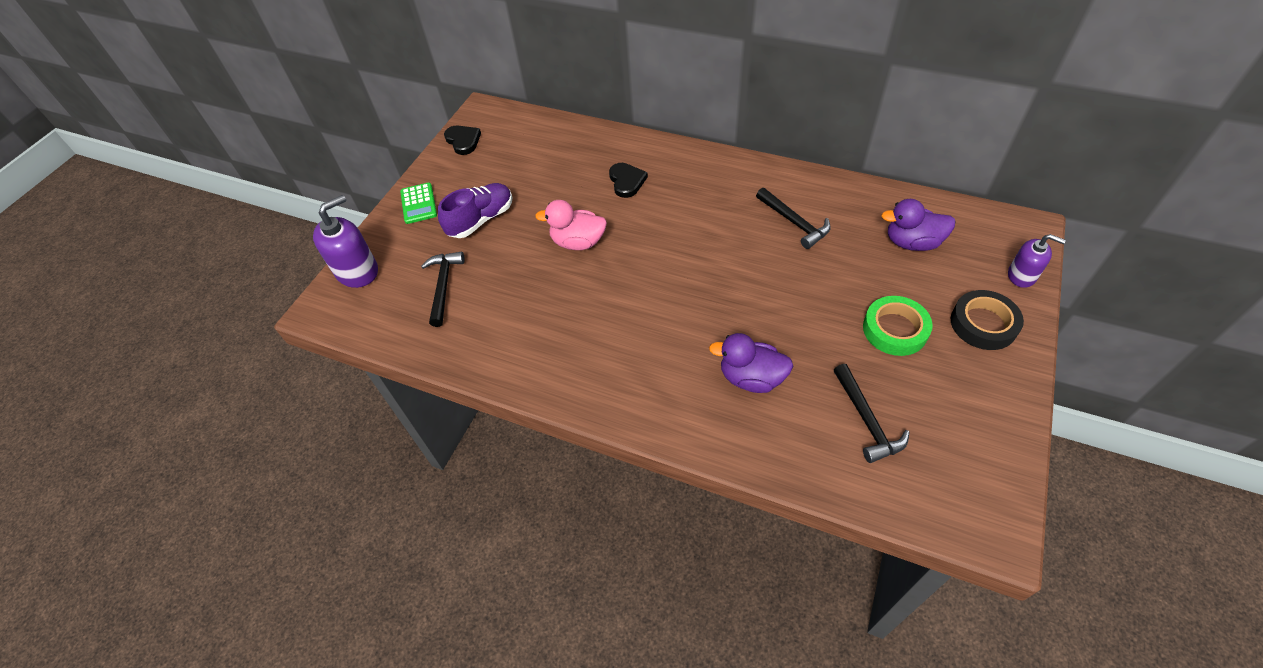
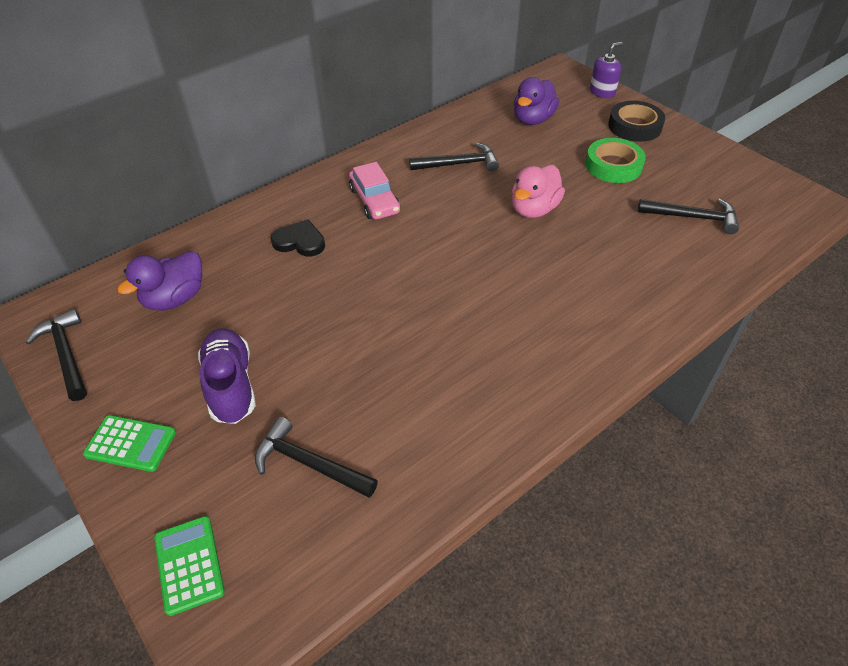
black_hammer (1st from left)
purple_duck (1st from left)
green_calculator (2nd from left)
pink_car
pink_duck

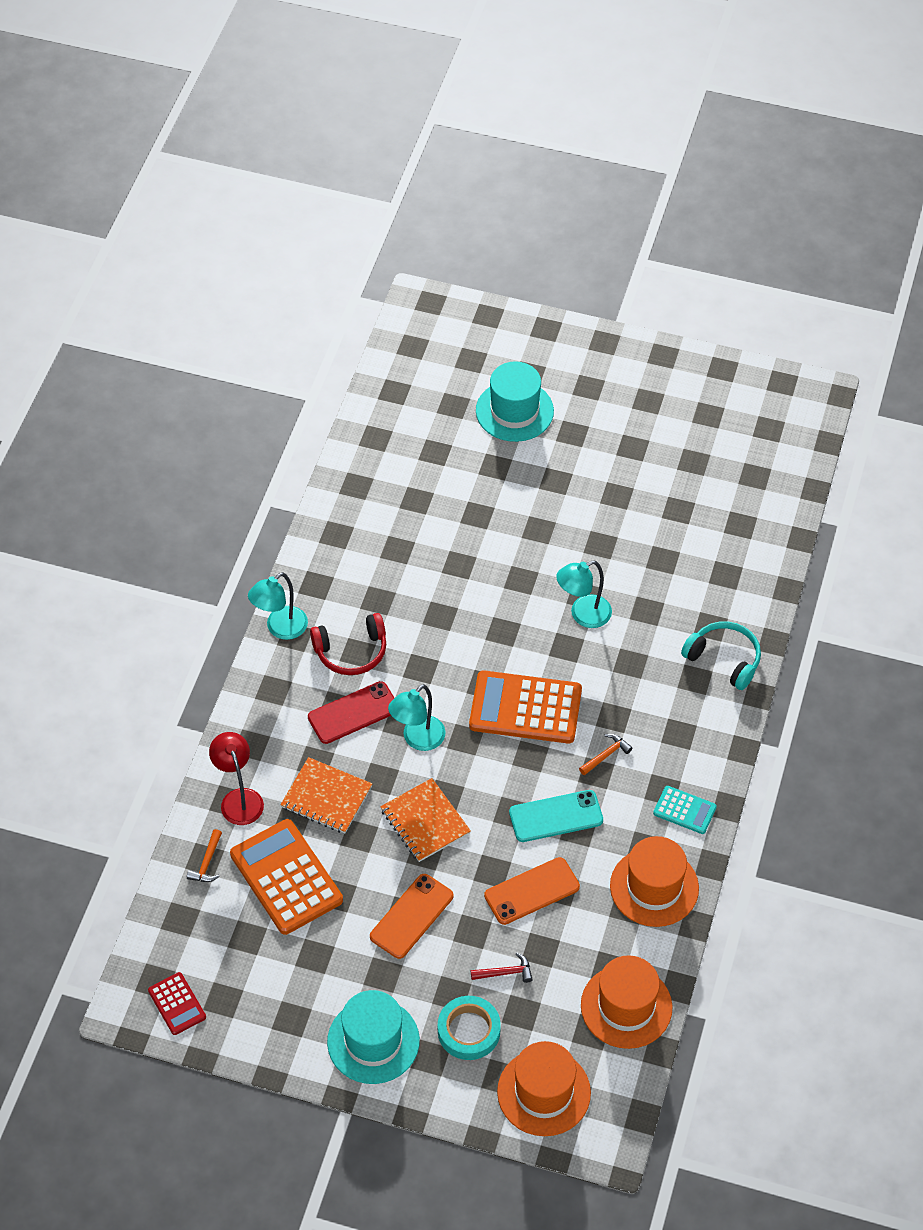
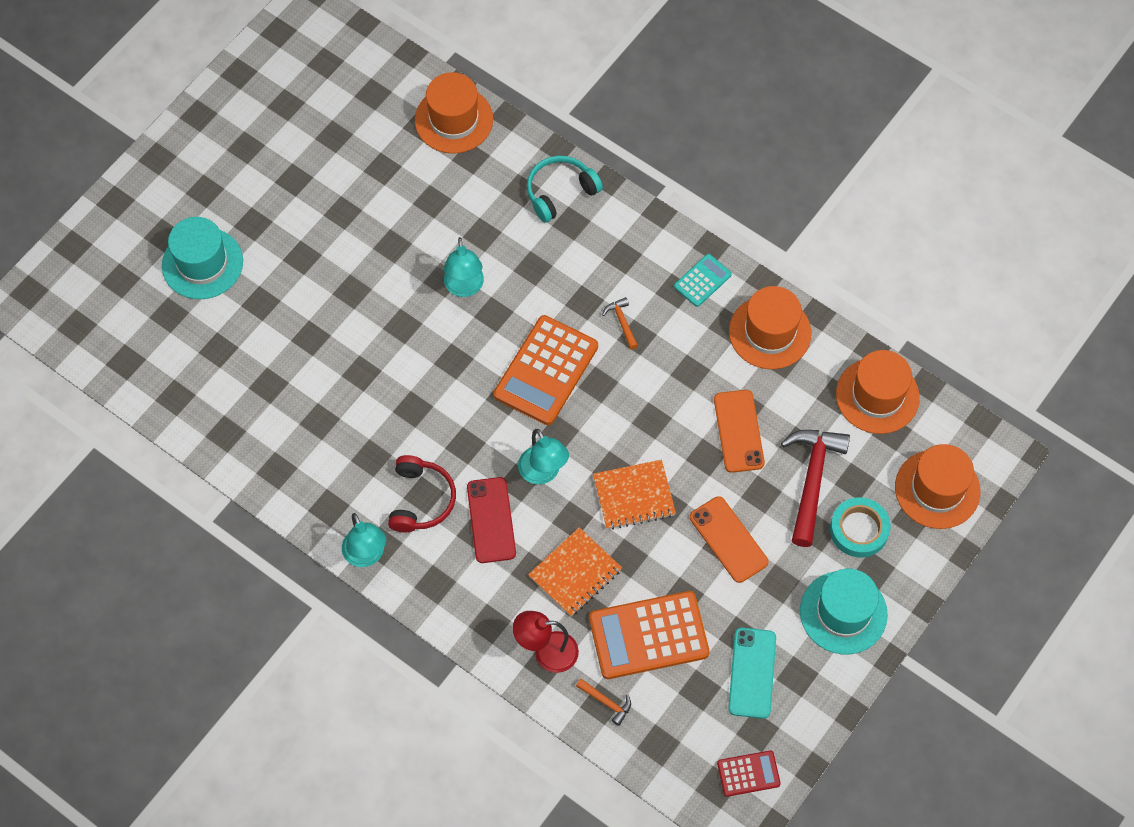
orange_hat (1st from left)
turquoise_phone
red_hammer

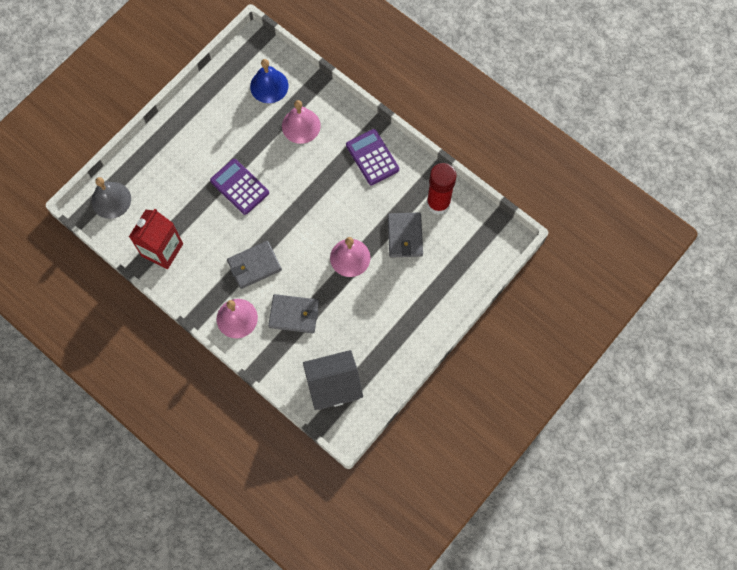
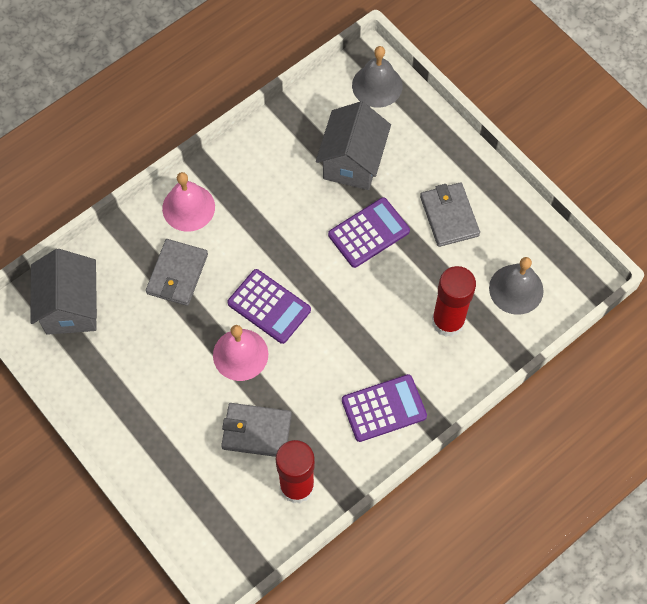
purple_calculator (1st from left)
grey_house (2nd from left)
grey_wallet (3rd from left)
red_glue_stick (2nd from left)
grey_bell (2nd from left)
red_carton

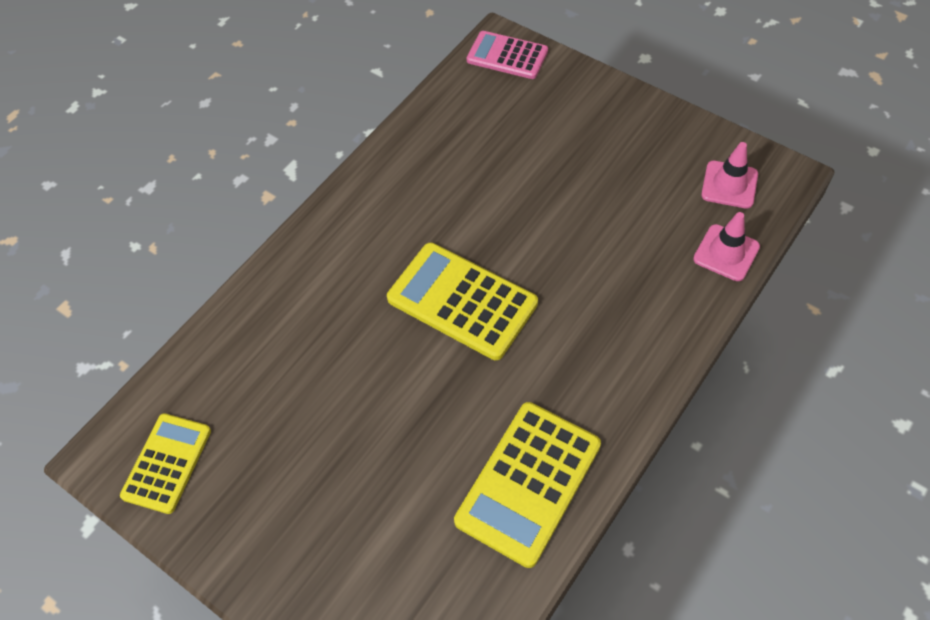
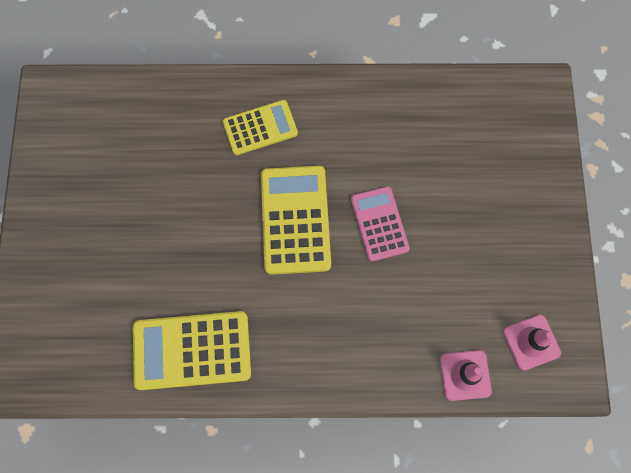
yellow_calculator (2nd from left)
pink_calculator

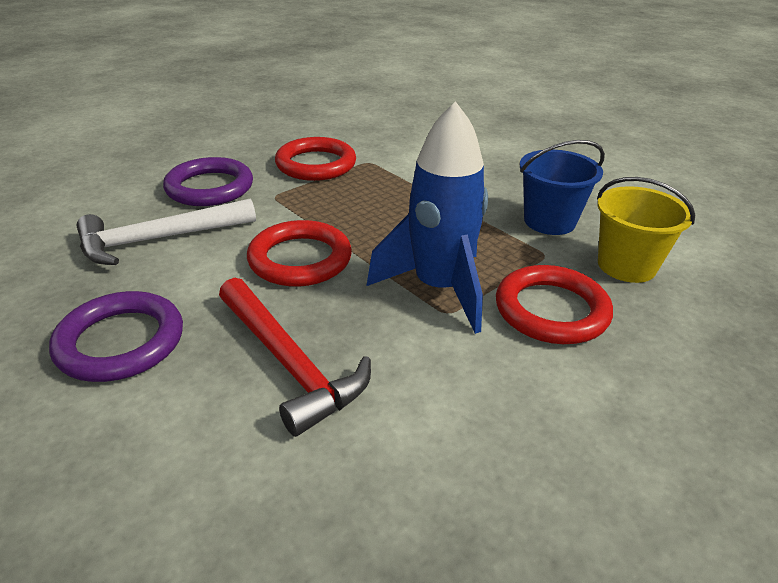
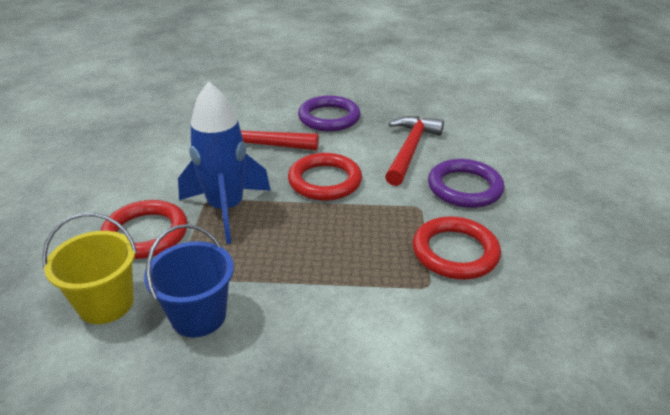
red_hammer (2nd from left)

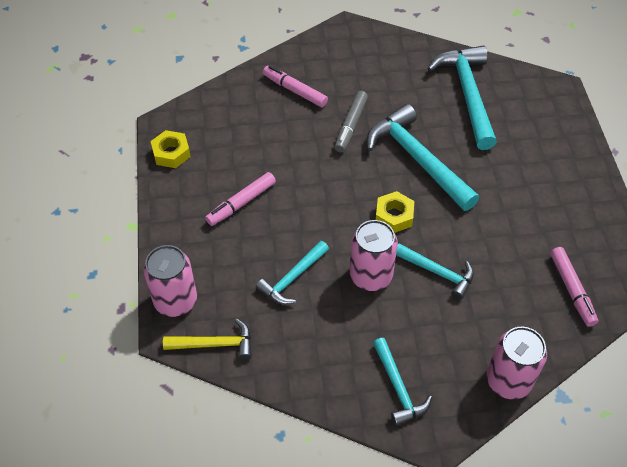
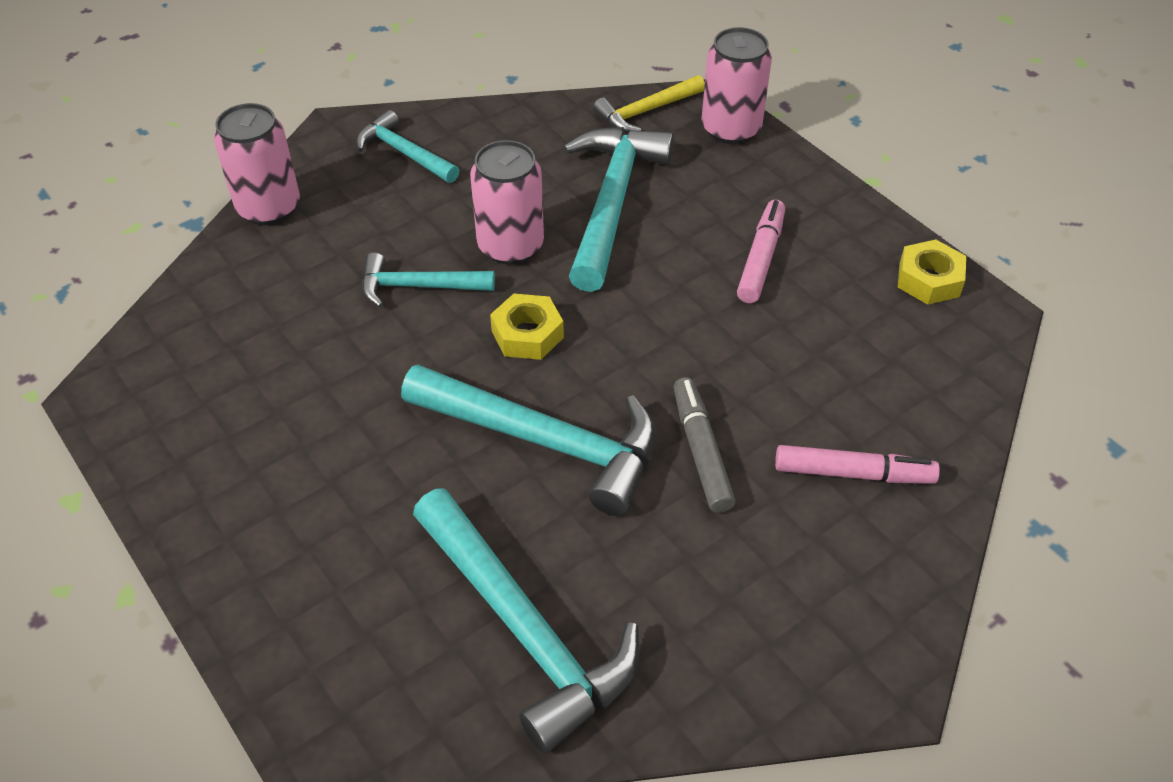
turquoise_hammer (5th from left)
pink_marker (3rd from left in the first image)

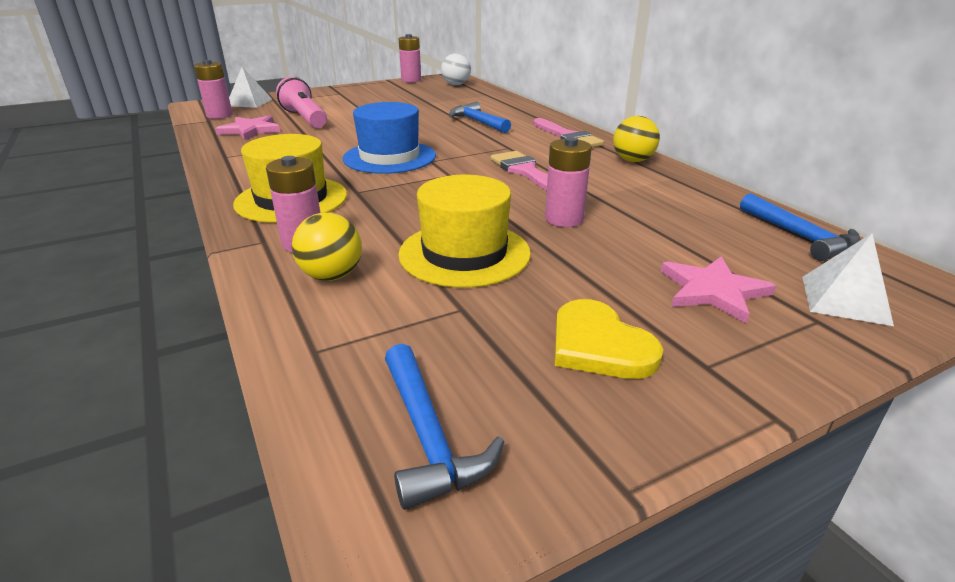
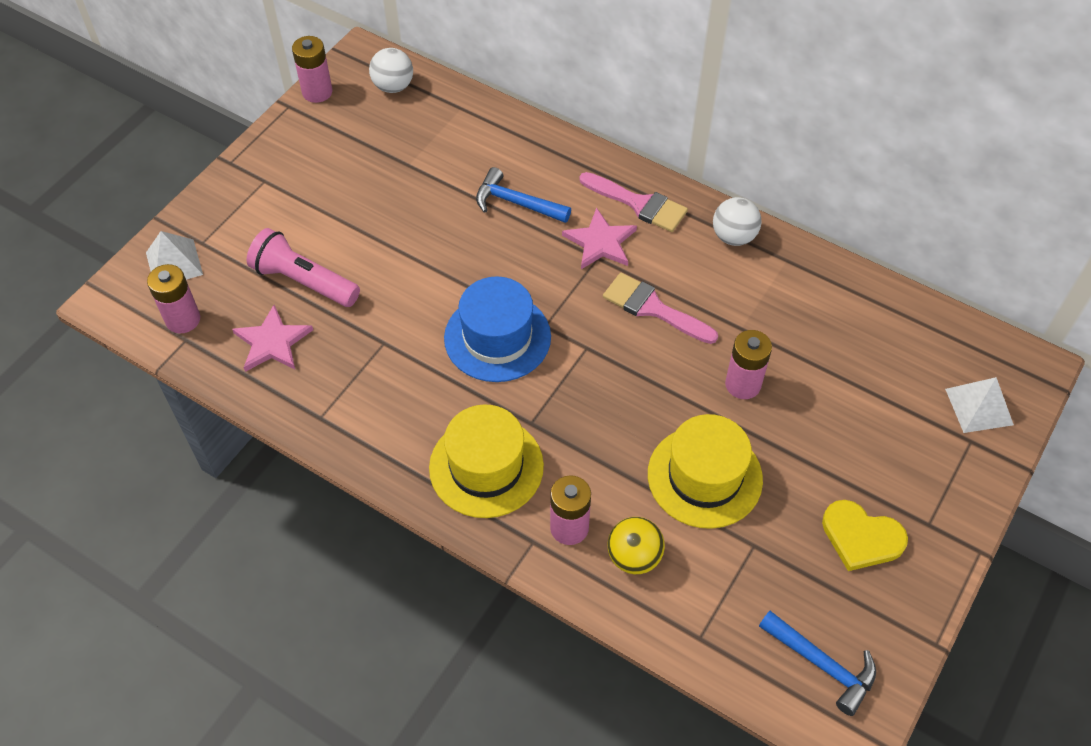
pink_star (2nd from left)
white_ball (2nd from left)
blue_hammer (3rd from left in the first image)

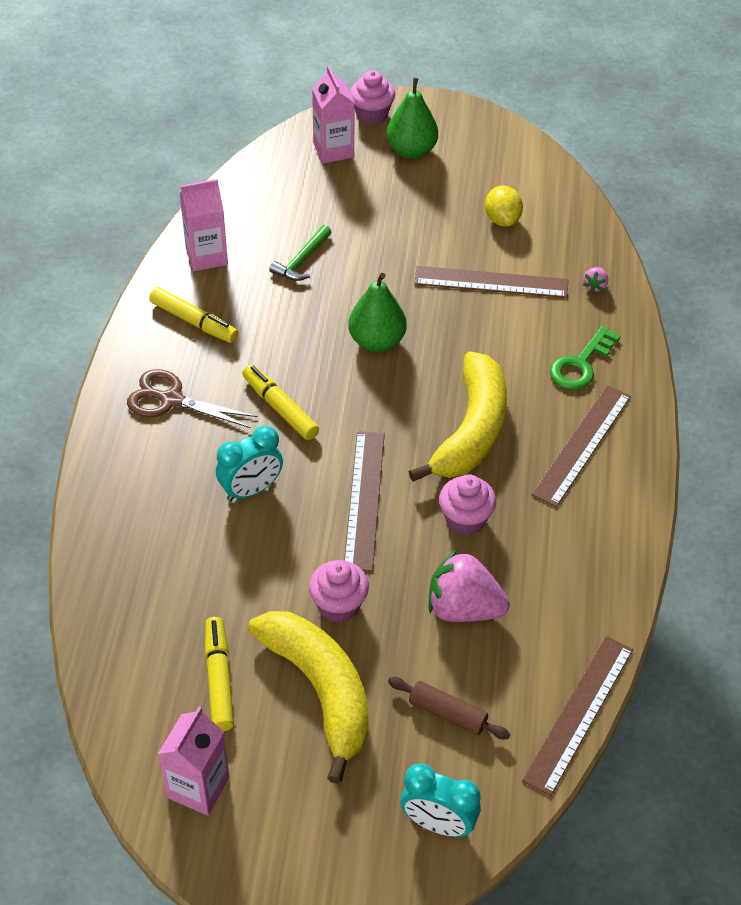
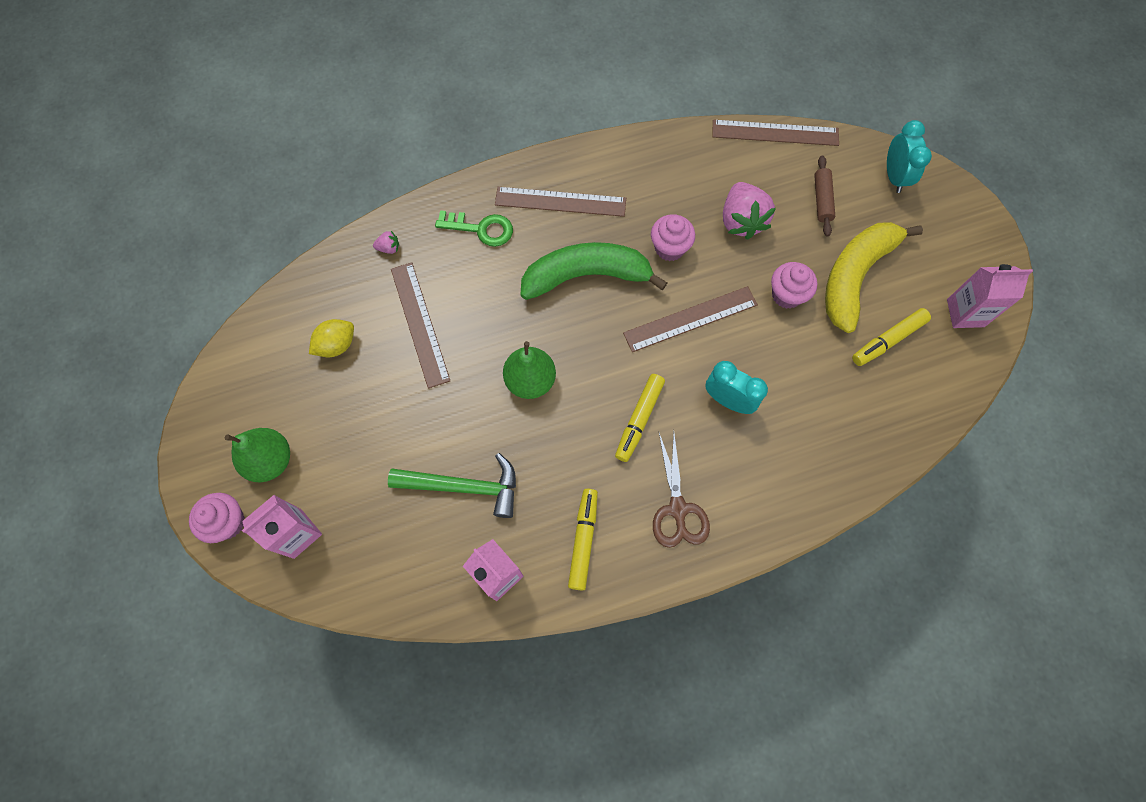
green_hammer
green_banana

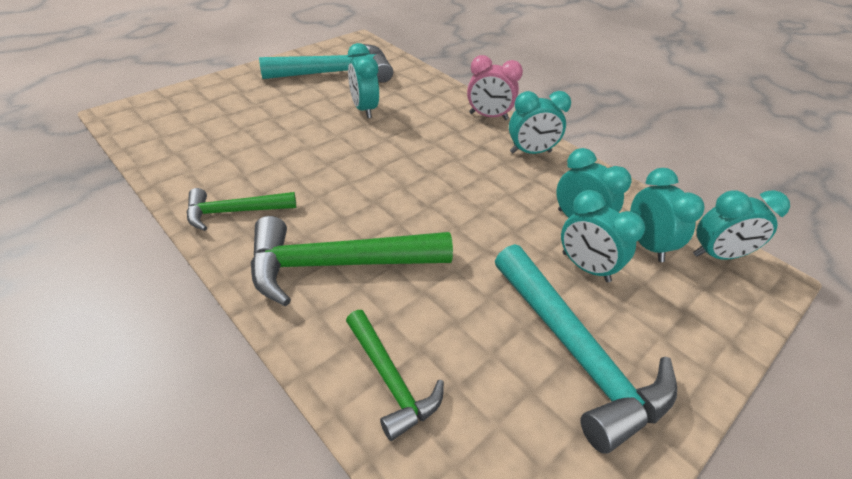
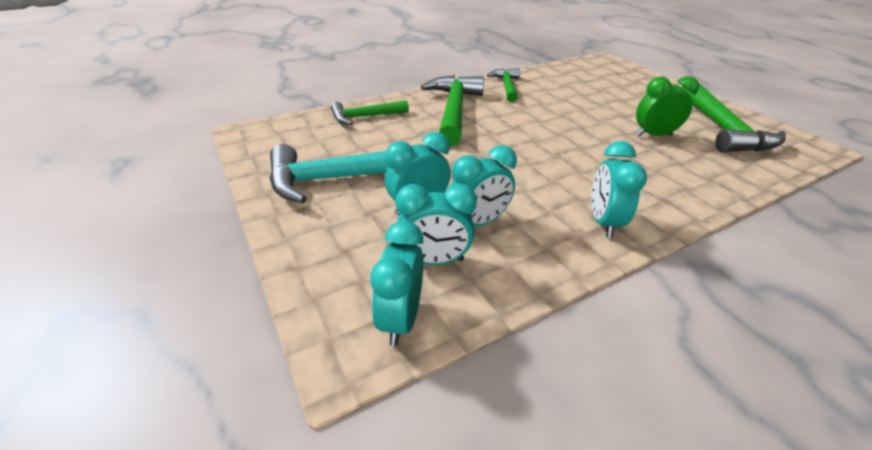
green_clock
green_hammer (4th from left)
pink_clock

